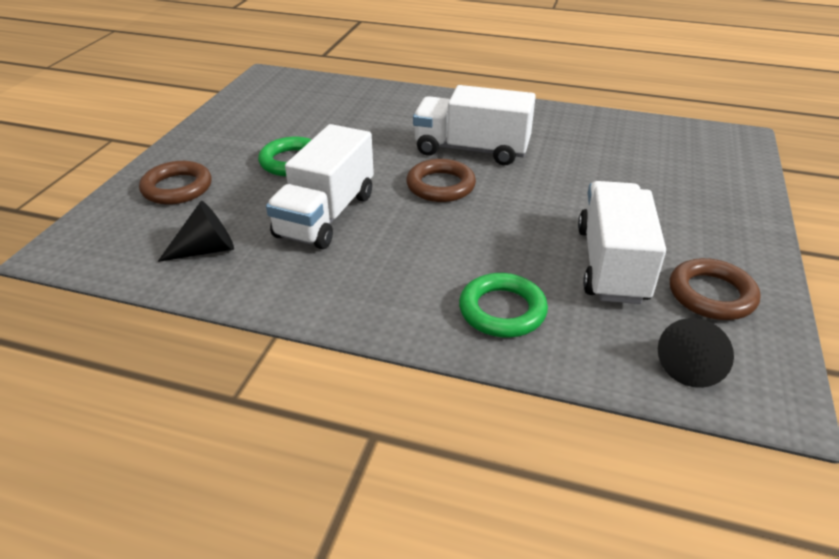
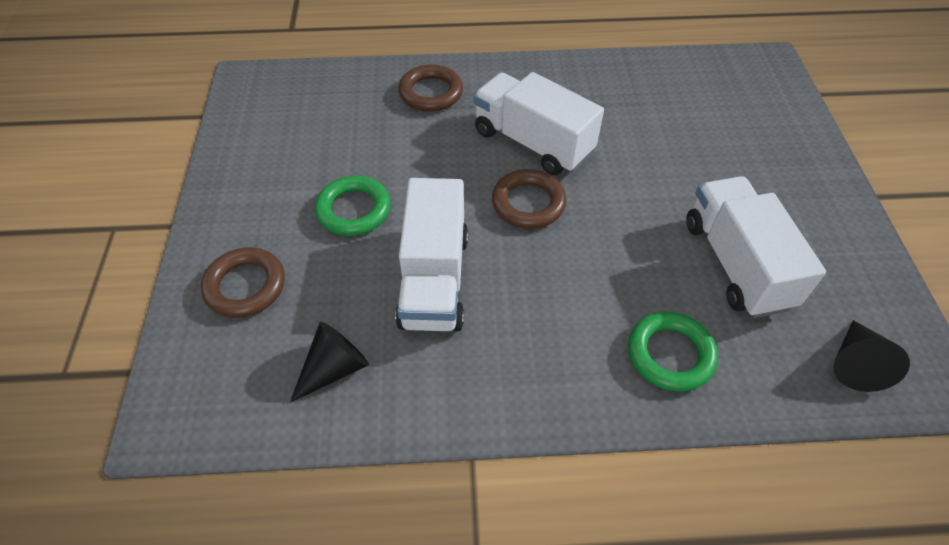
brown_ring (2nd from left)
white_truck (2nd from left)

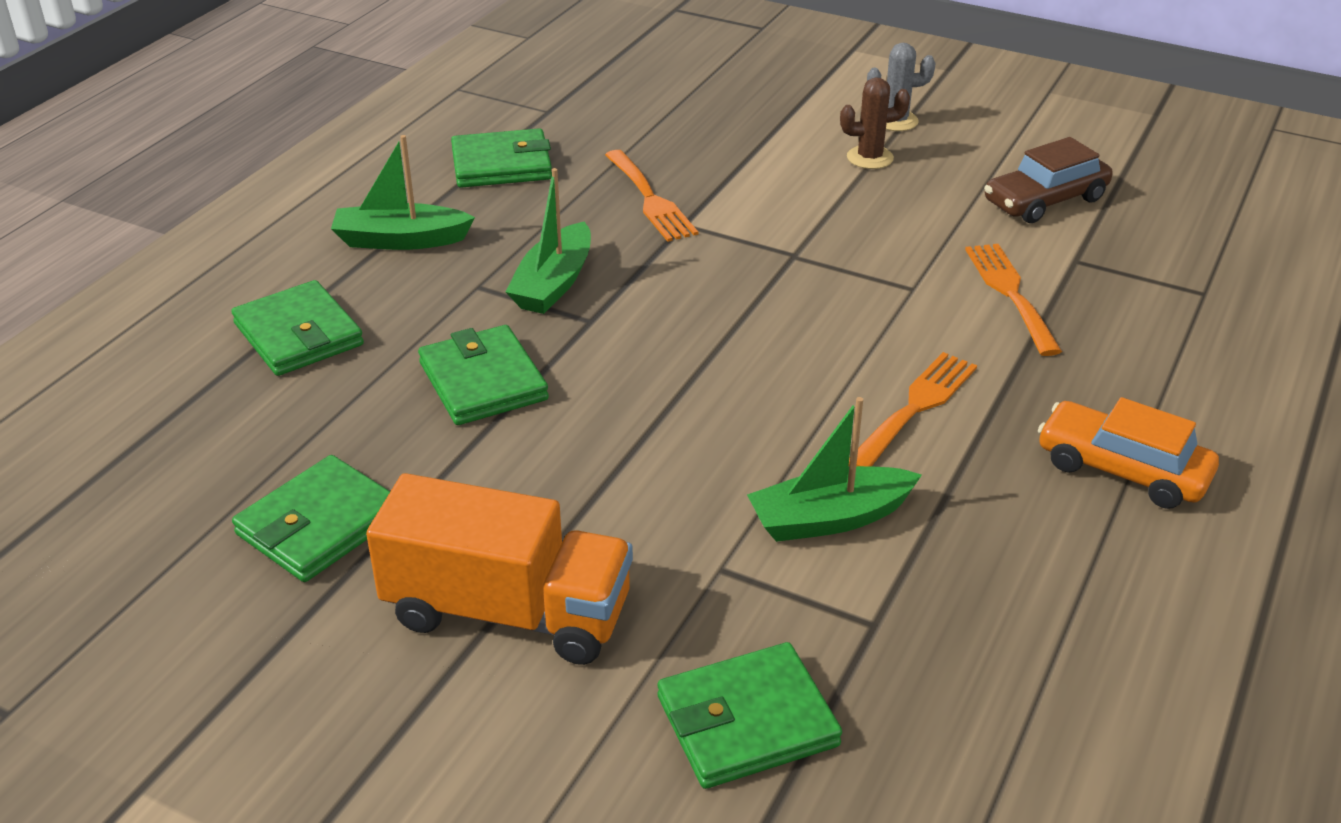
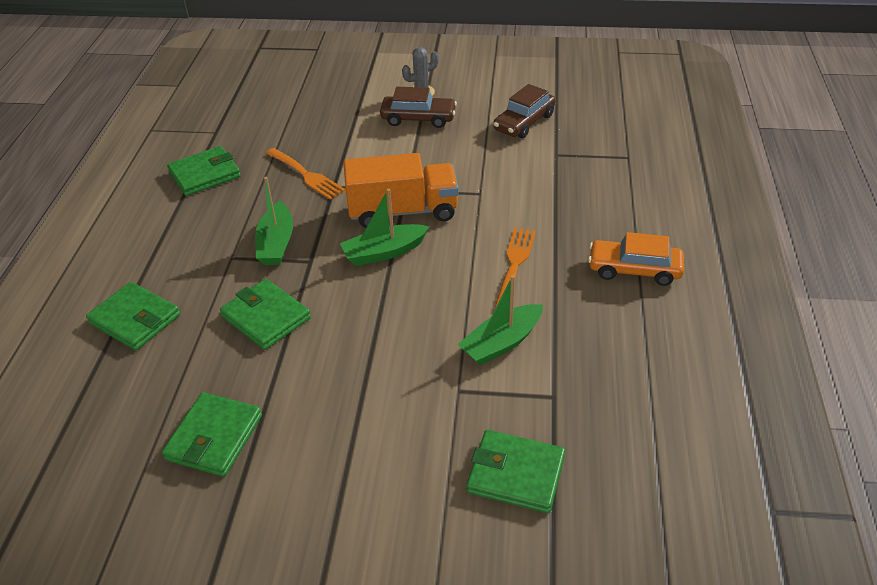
green_boat (2nd from left)
orange_truck
brown_car (1st from left)
green_wallet (5th from left)
orange_fork (3rd from left in the first image)

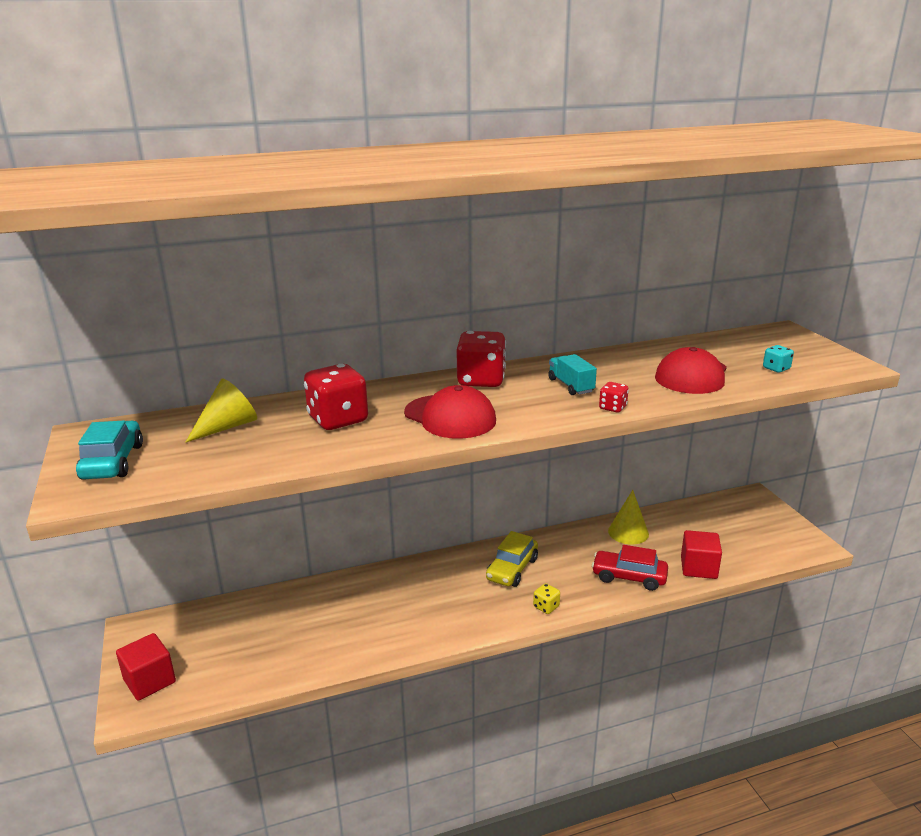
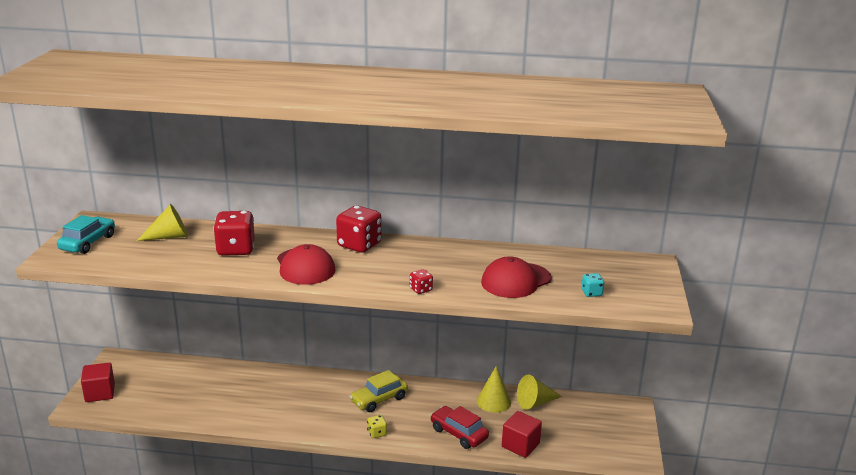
yellow_cone (3rd from left)
turquoise_truck

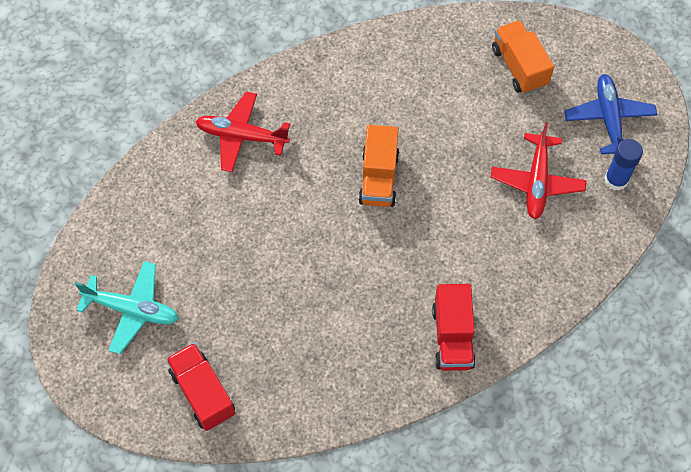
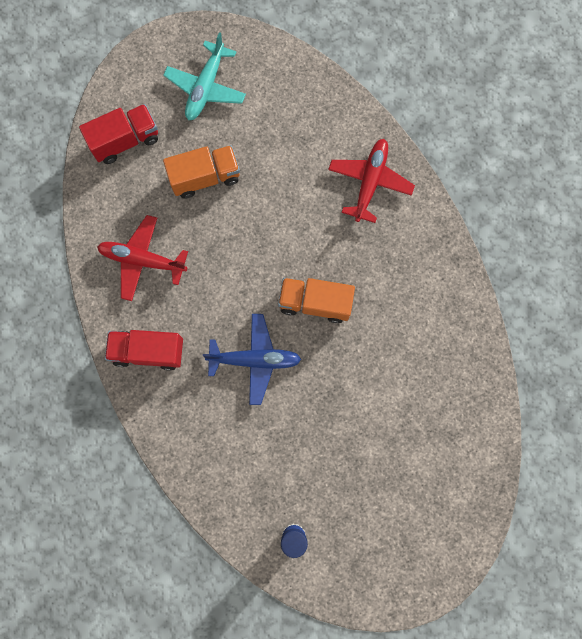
red_plane (1st from left)
orange_truck (1st from left)
blue_plane

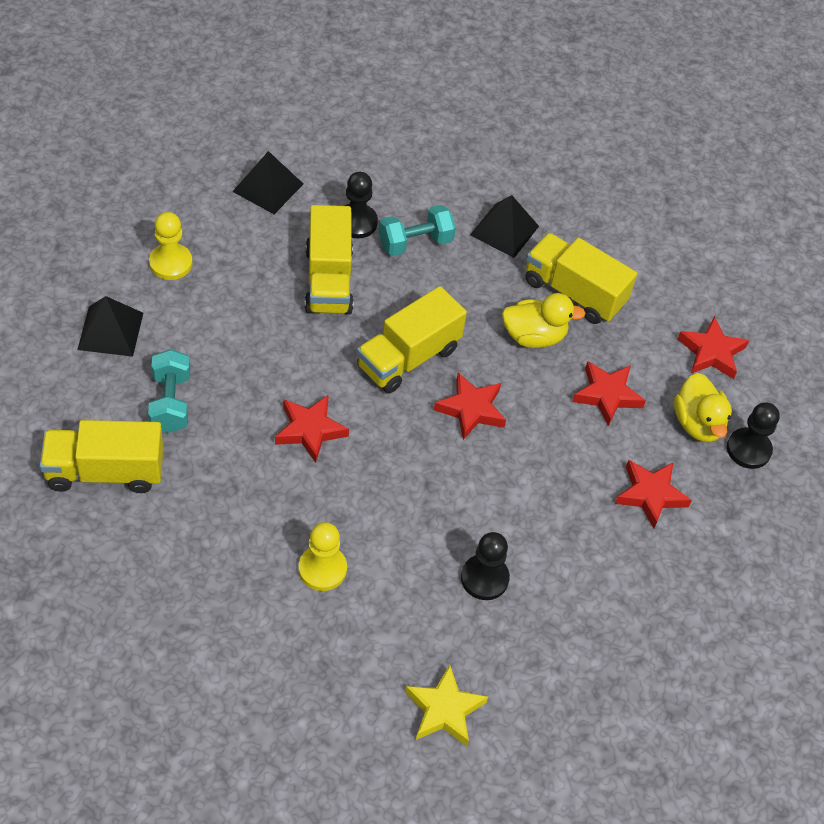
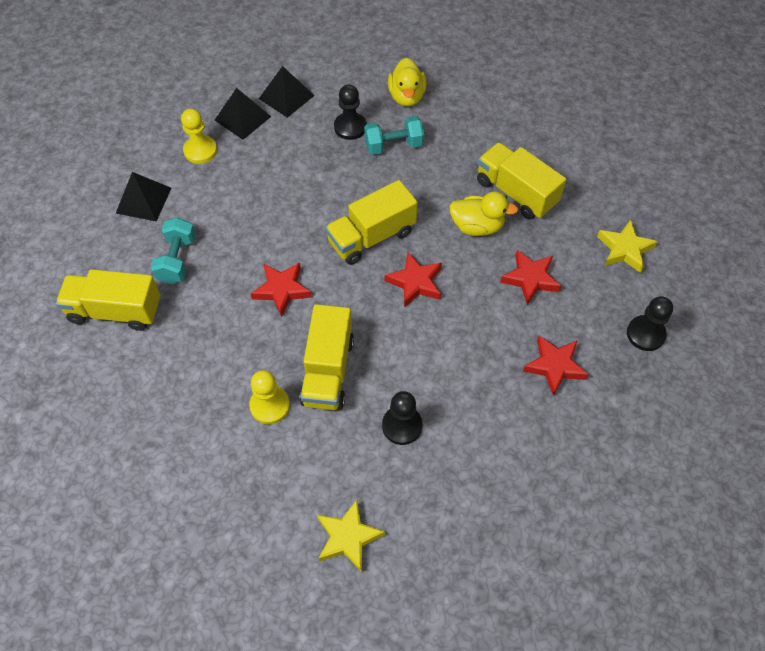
black_pyramid (2nd from left)
yellow_truck (2nd from left)
yellow_duck (1st from left)
yellow_star (2nd from left)

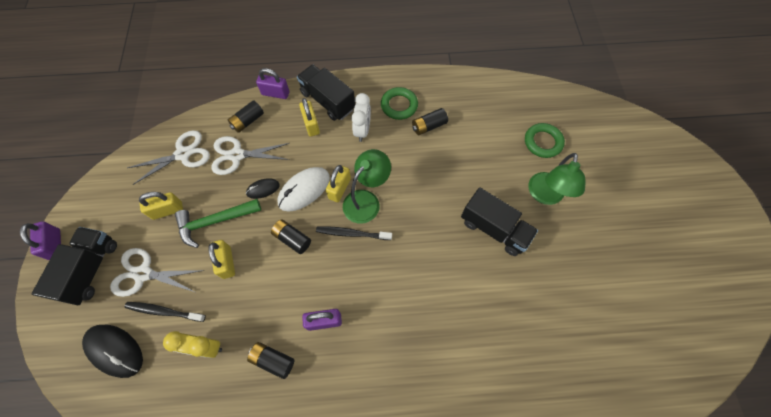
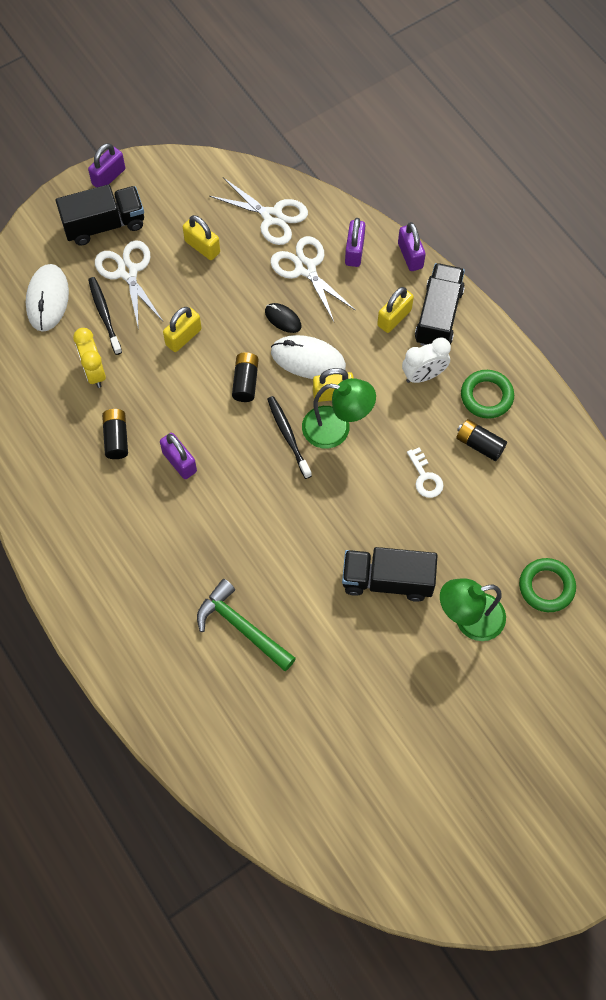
white_mouse (1st from left)
green_hammer
black_truck (2nd from left)
purple_padlock (3rd from left)
white_key

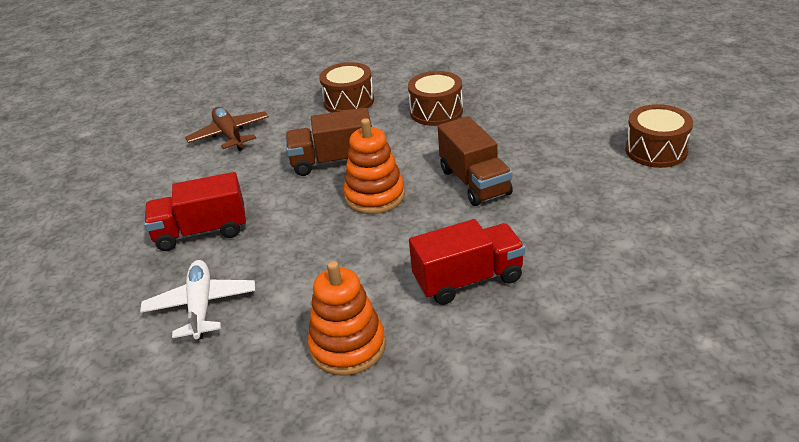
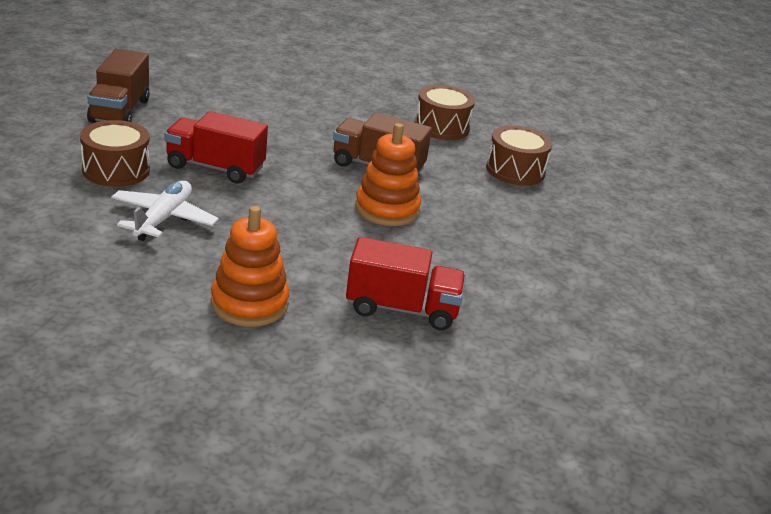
brown_drum (1st from left)
brown_truck (1st from left)
brown_plane

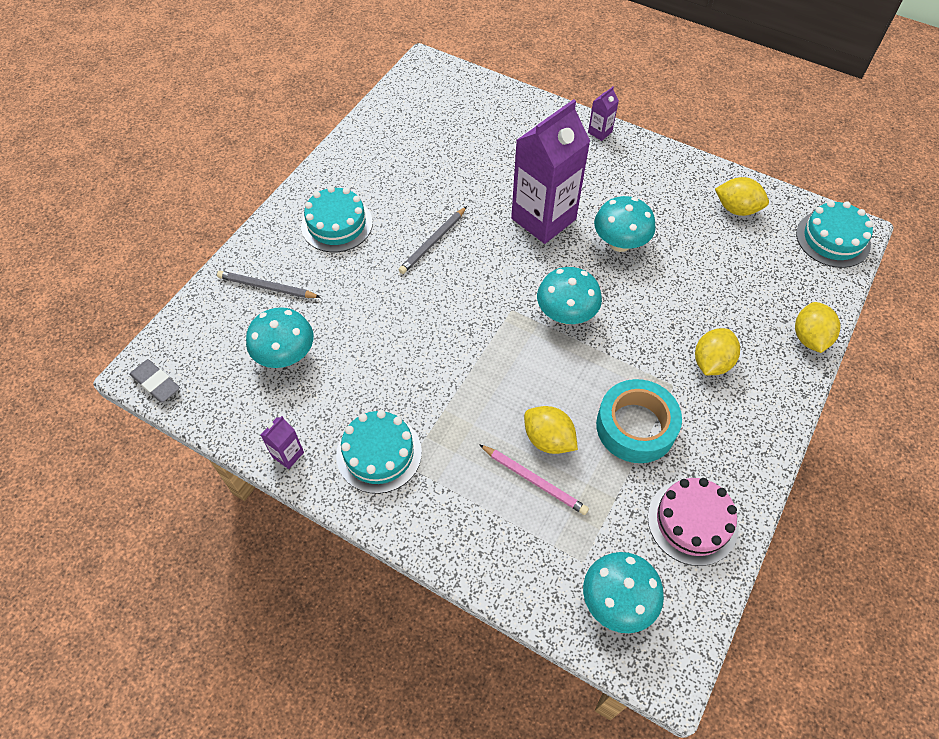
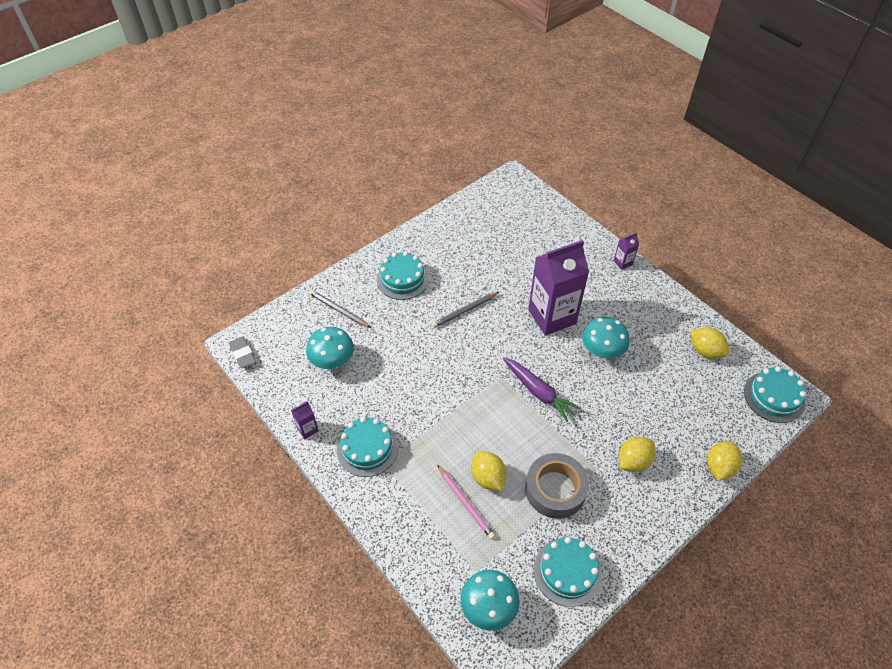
purple_carrot
grey_tape
turquoise_cake (3rd from left)

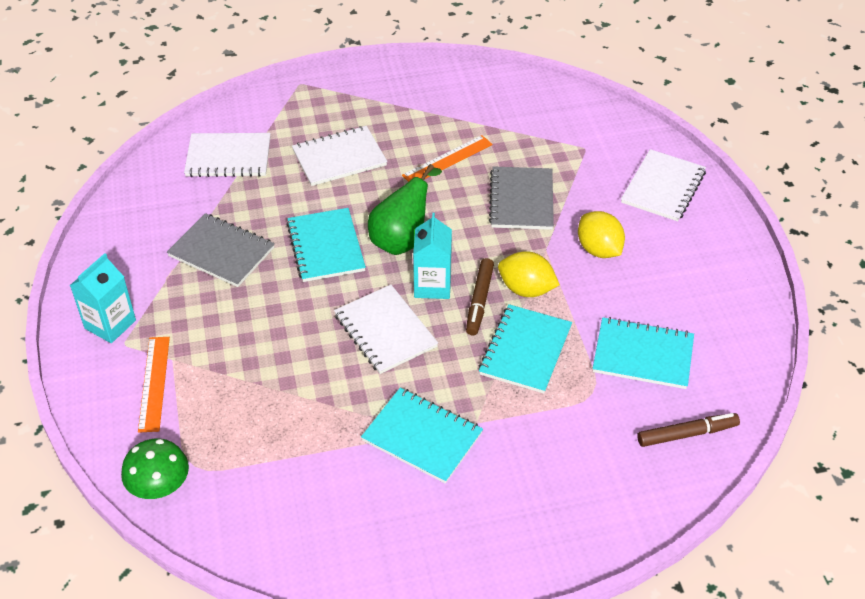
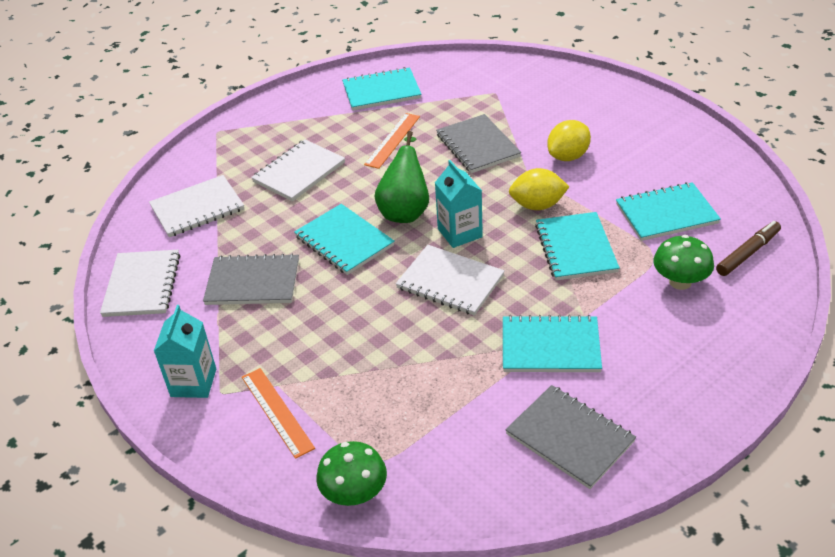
white_notebook (1st from left)
turquoise_notebook (2nd from left)
grey_notebook (3rd from left)
yellow_lemon (2nd from left)
green_mushroom (2nd from left)
brown_marker (1st from left in the first image)

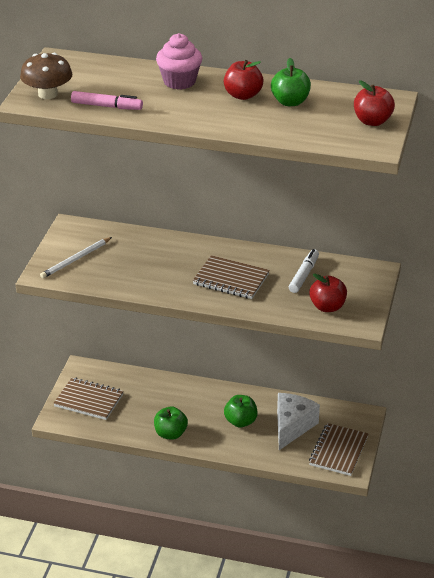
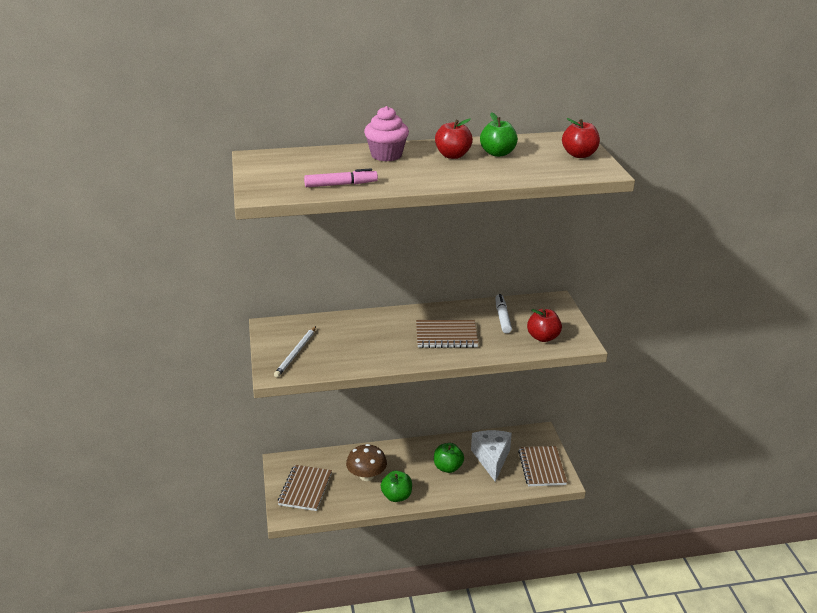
brown_notebook (1st from left)
brown_mushroom

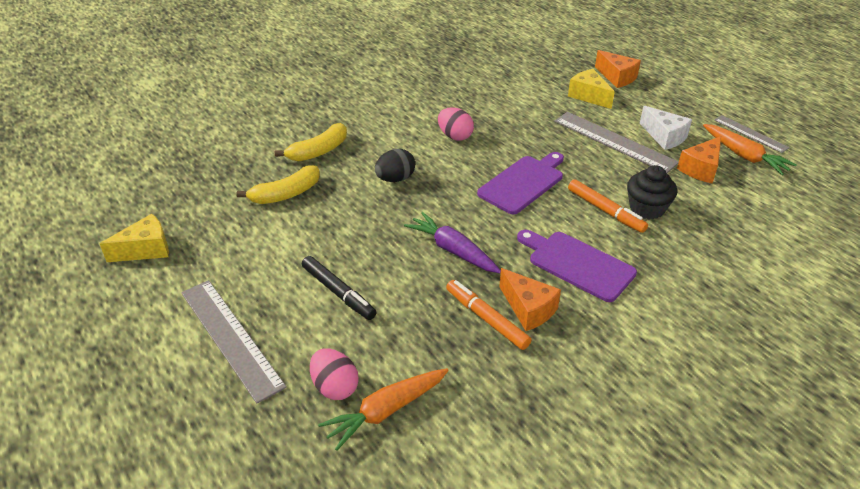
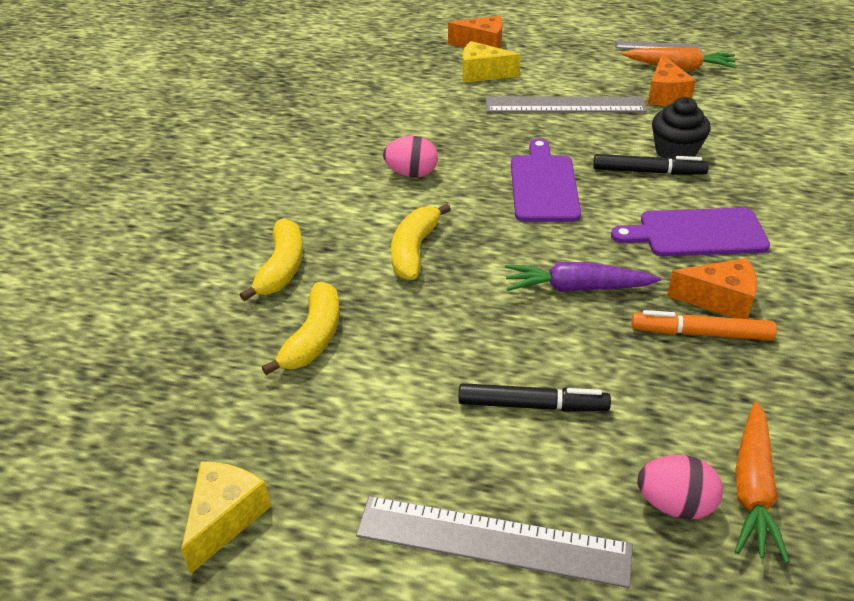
yellow_banana (3rd from left)
black_marker (2nd from left)
white_cheese

